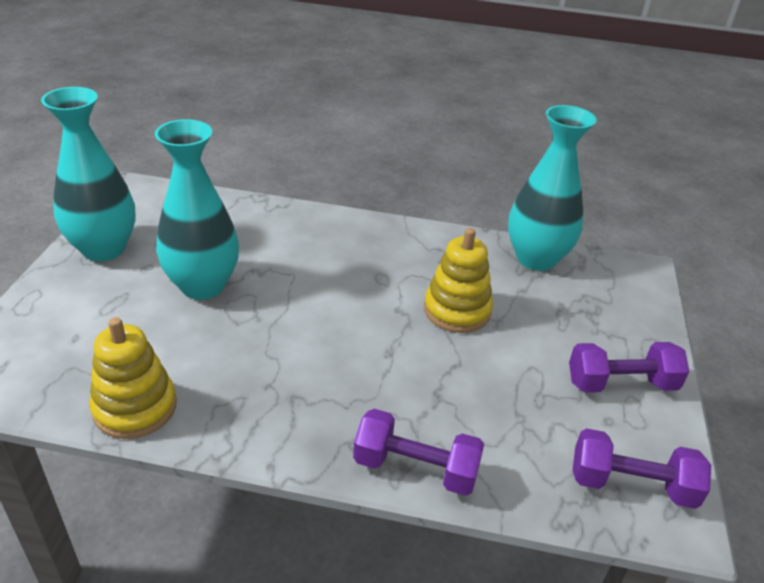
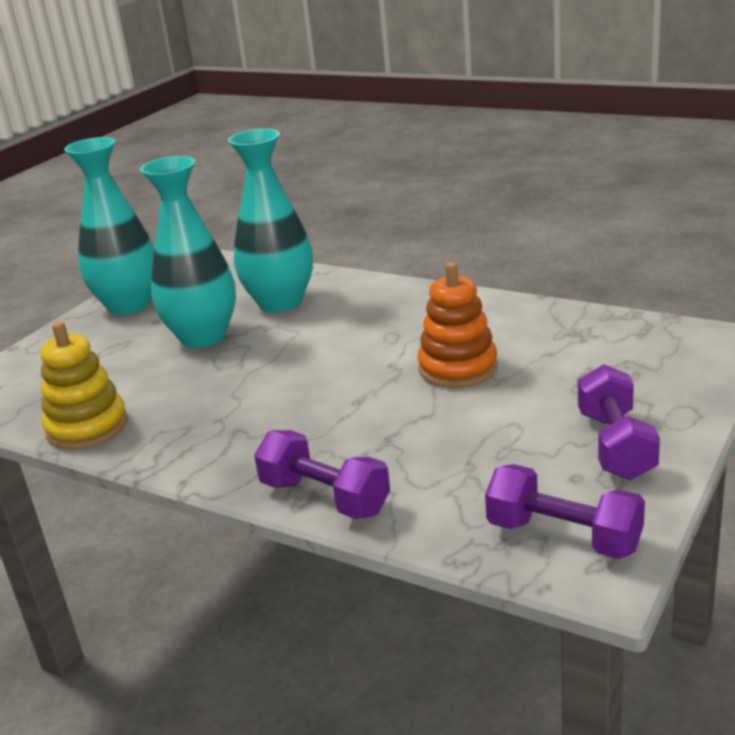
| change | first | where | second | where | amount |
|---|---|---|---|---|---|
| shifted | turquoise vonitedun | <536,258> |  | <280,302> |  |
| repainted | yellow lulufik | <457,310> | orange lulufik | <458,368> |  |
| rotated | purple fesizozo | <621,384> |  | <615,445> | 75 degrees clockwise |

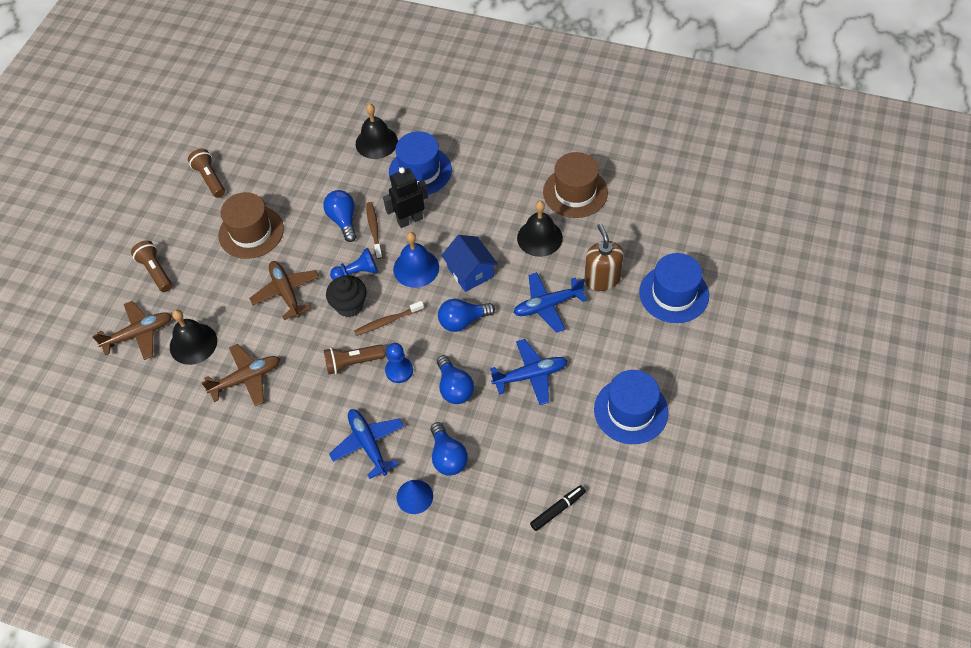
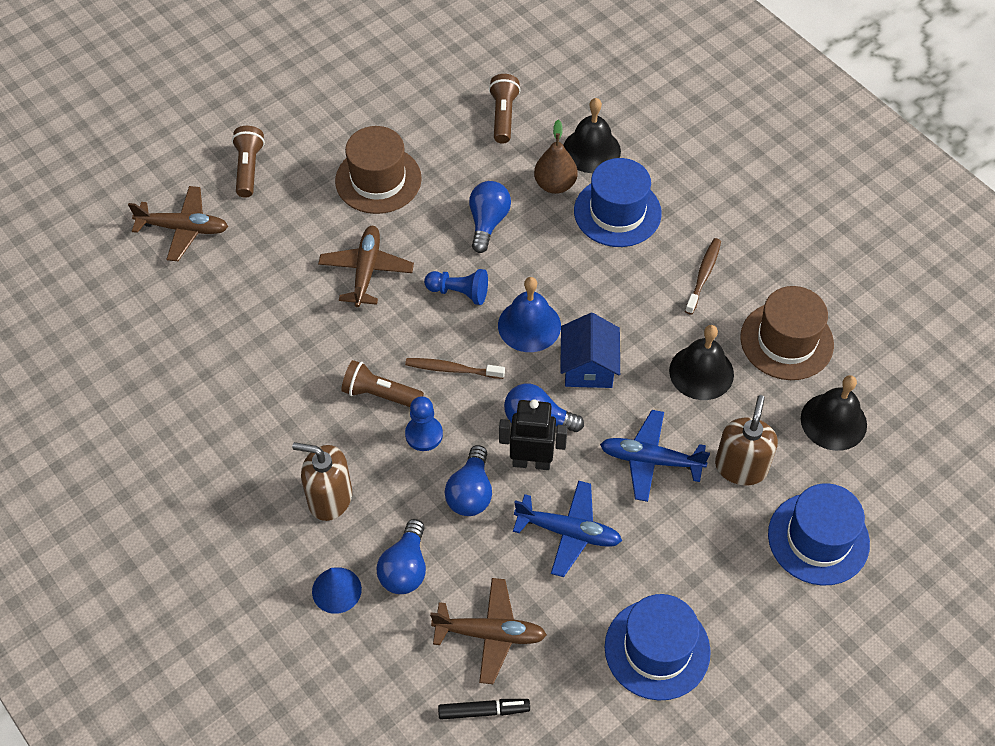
| change | first | where | second | where | amount |
|---|---|---|---|---|---|
| shifted | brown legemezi | <210,179> |  | <503,116> |  |
| shifted | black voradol | <410,220> |  | <531,462> |  |
| shifted | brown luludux | <374,229> |  | <703,275> |  |
| gone | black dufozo | <349,305> |  |  |  |
| shifted | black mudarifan | <193,343> |  | <833,421> |  |
| shifted | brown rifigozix | <246,378> |  | <490,634> |  |
| swapped | blue rifigozix | <368,444> | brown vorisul | <330,498> |  |
| new |  |  | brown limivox | <555,185> |  |

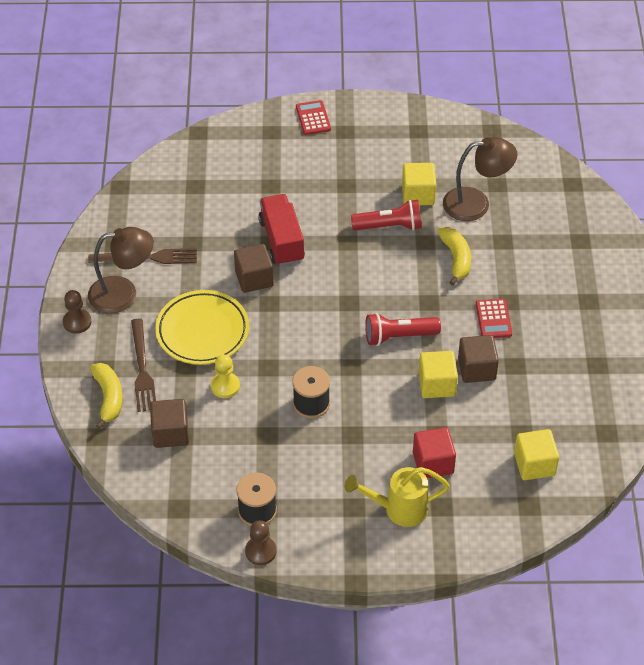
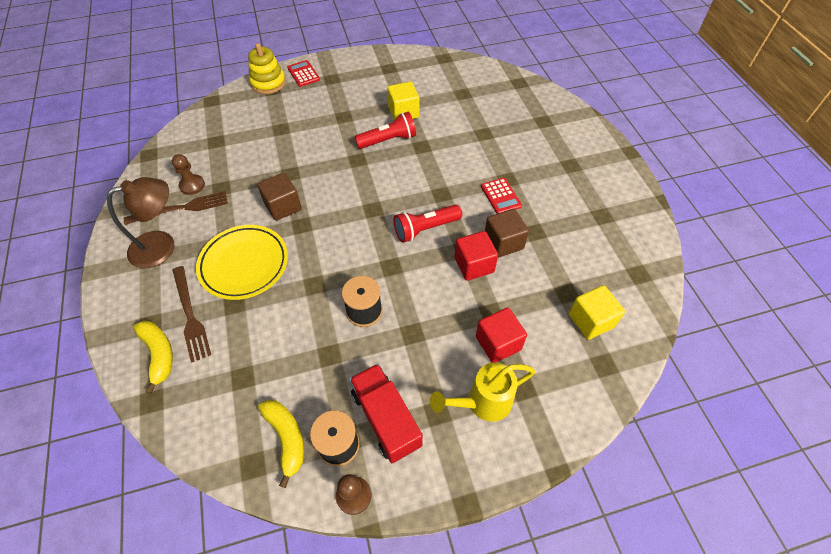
| change | first | where | second | where | amount |
|---|---|---|---|---|---|
| gone | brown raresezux | <476,203> |  |  |  |
| shifted | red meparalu | <281,241> |  | <386,419> |  |
| shifted | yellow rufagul | <456,259> |  | <286,438> |  |
| shifted | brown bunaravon | <77,322> |  | <192,185> |  |
| repainted | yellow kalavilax | <437,384> | red kalavilax | <474,265> |  |
| gone | yellow bunaravon | <225,386> |  |  |  |
| gone | brown kalavilax | <170,433> |  |  |  |
| new |  |  | yellow lulufik | <268,83> |  |

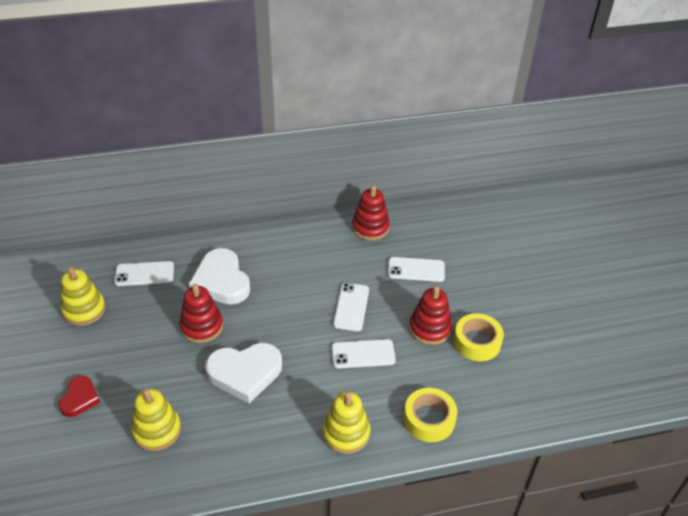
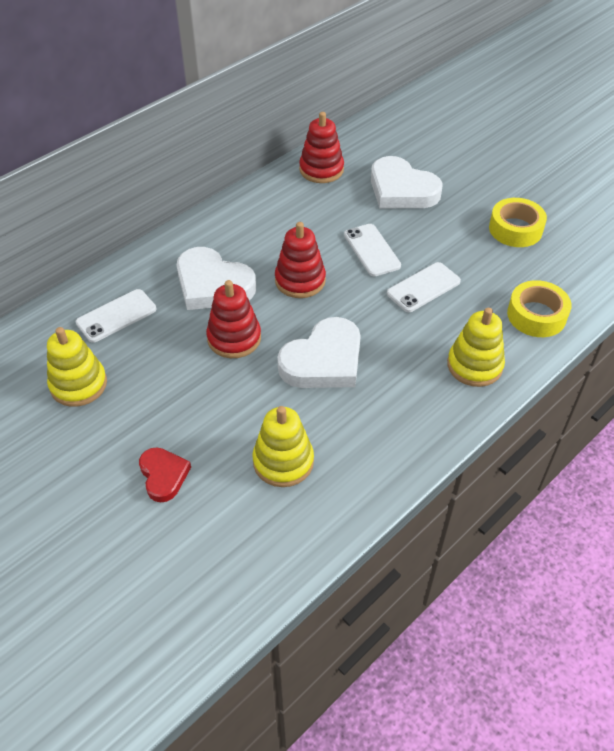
| change | first | where | second | where | amount |
|---|---|---|---|---|---|
| swapped | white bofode | <416,269> | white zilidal | <401,190> |  |
| shifted | red lulufik | <430,328> |  | <300,280> |  |

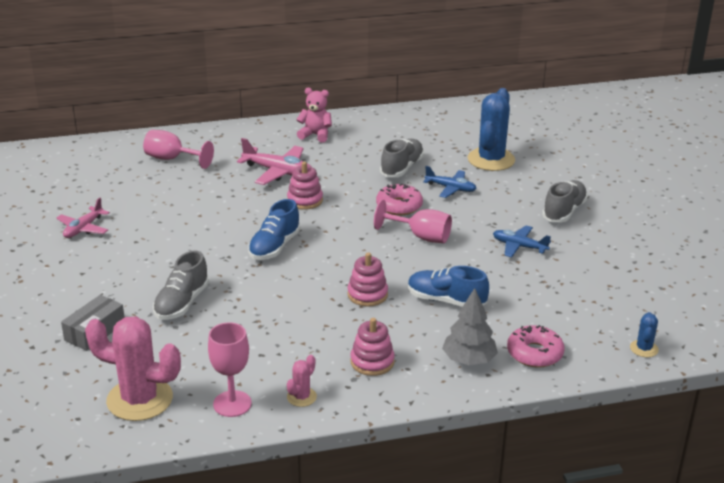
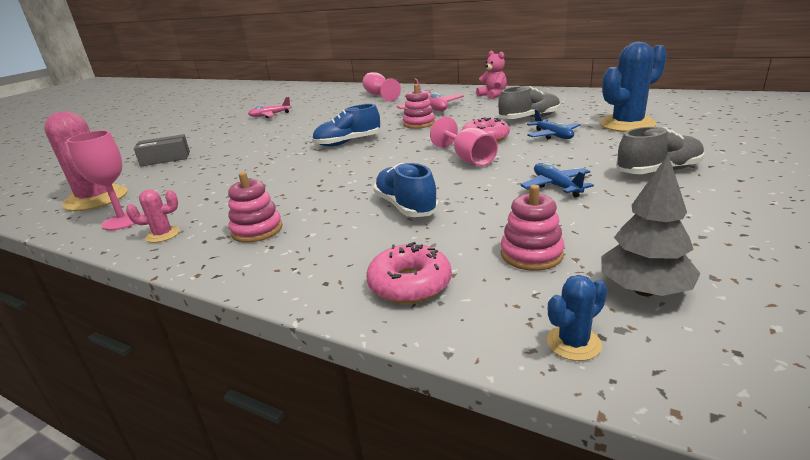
| change | first | where | second | where | amount |
|---|---|---|---|---|---|
| gone | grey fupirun | <182,303> |  |  |  |
| shifted | pink lulufik | <367,294> |  | <531,254> |  |
| shifted | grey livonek | <469,360> |  | <644,290> |  |

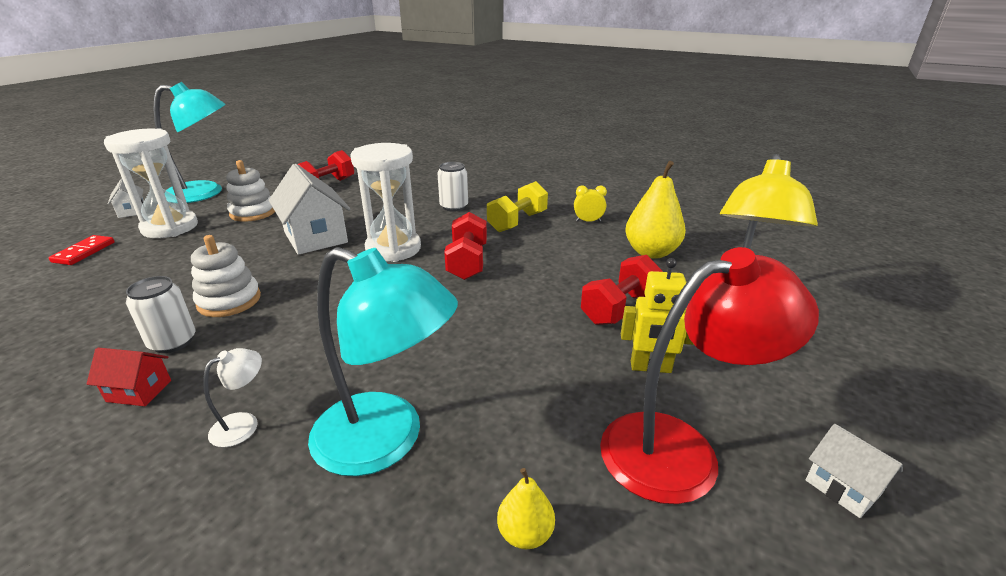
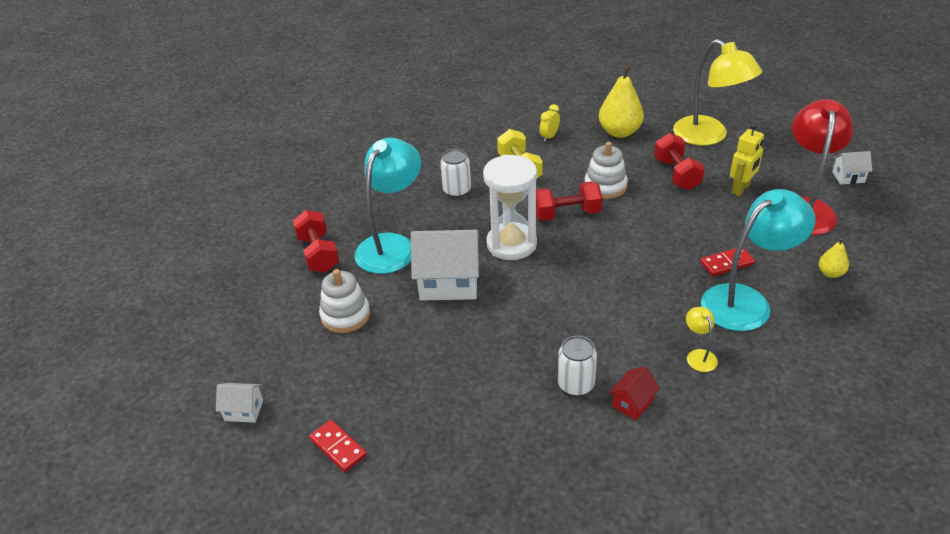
| change | first | where | second | where | amount |
|---|---|---|---|---|---|
| shifted | turquoise raresezux | <206,193> |  | <392,245> |  |
| gone | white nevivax | <170,227> |  |  |  |
| rotated | red fesizozo | <467,262> |  | <566,214> | 45 degrees counterclockwise |
| shifted | white lulufik | <229,301> |  | <605,186> |  |
| repainted | white raresezux | <243,424> | yellow raresezux | <699,355> |  |
| new |  |  | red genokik | <726,263> |  |

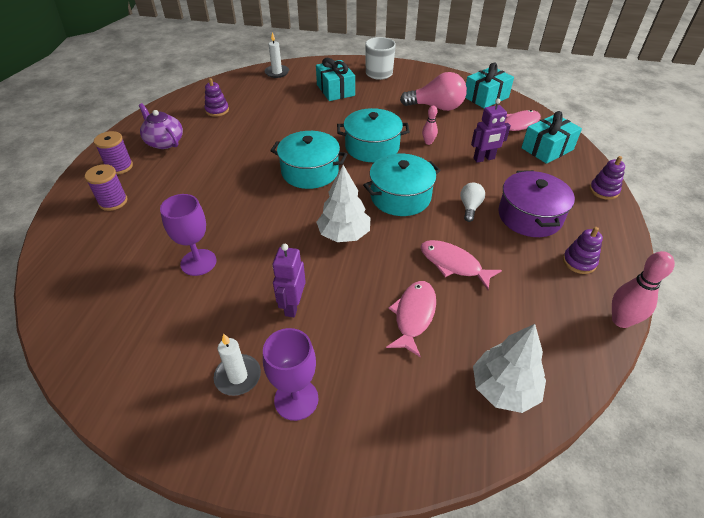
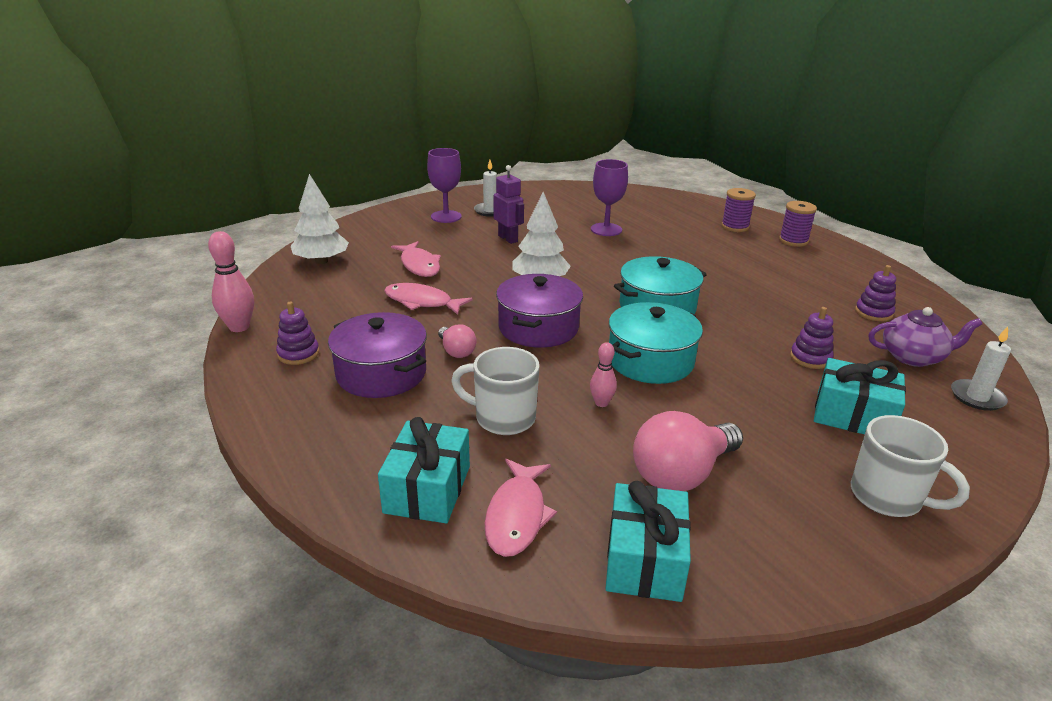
| change | first | where | second | where | amount |
|---|---|---|---|---|---|
| swapped | purple voradol | <484,159> | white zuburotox | <503,418> |  |
| shifted | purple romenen | <164,142> |  | <913,357> |  |
| repainted | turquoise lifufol | <400,197> | purple lifufol | <538,327> |  |
| shifted | purple lulufik | <603,190> |  | <810,358> |  |
| repainted | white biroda | <470,207> | pink biroda | <456,351> |  |
| rotated | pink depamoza | <453,264> |  | <422,302> | 150 degrees counterclockwise |

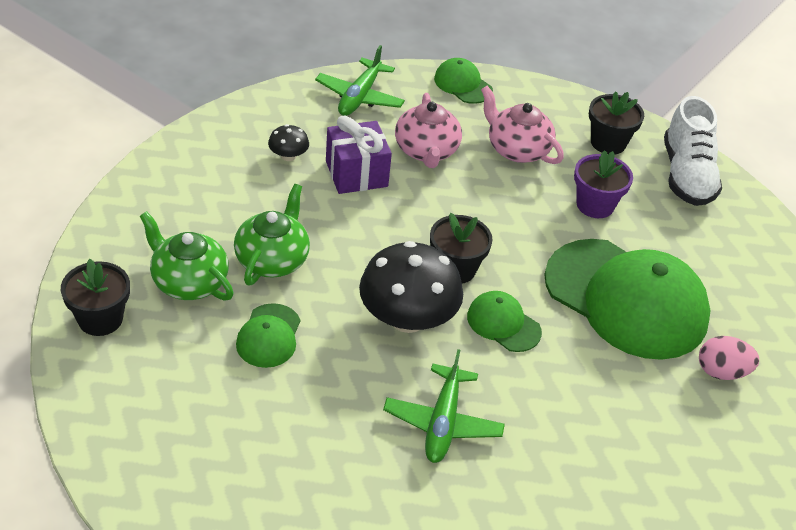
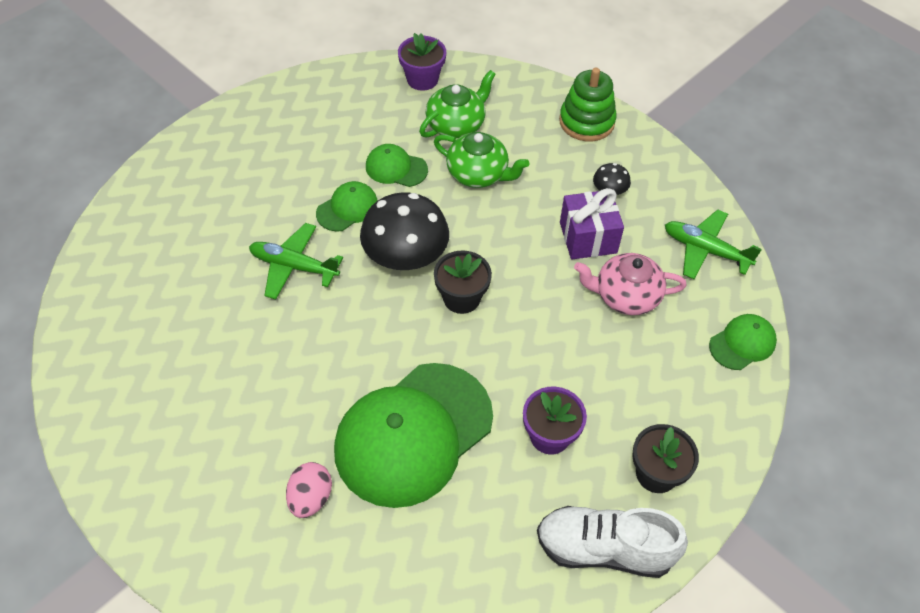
| change | first | where | second | where | amount |
|---|---|---|---|---|---|
| gone | pink romenen | <517,149> |  |  |  |
| repainted | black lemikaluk | <100,319> | purple lemikaluk | <422,79> |  |
| shifted | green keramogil | <503,324> |  | <347,208> |  |
| new |  |  | green lulufik | <586,122> |  |

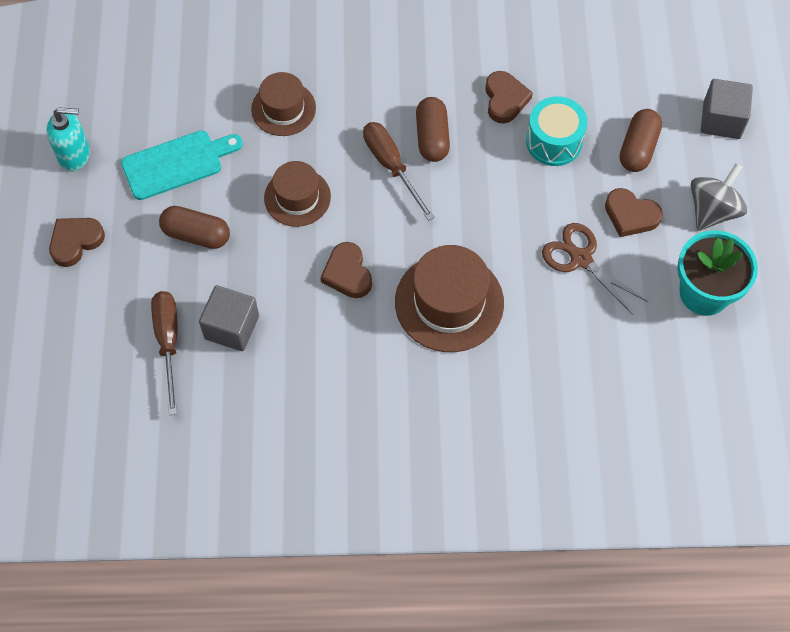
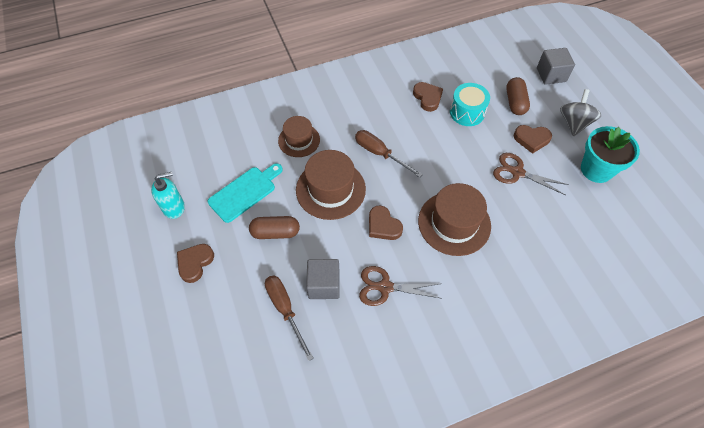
| change | first | where | second | where | amount |
|---|---|---|---|---|---|
| gone | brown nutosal | <432,137> |  |  |  |
| scaled | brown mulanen | <297,197> |  | <330,189> | x1.58 |
| new |  |  | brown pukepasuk | <385,287> |  |

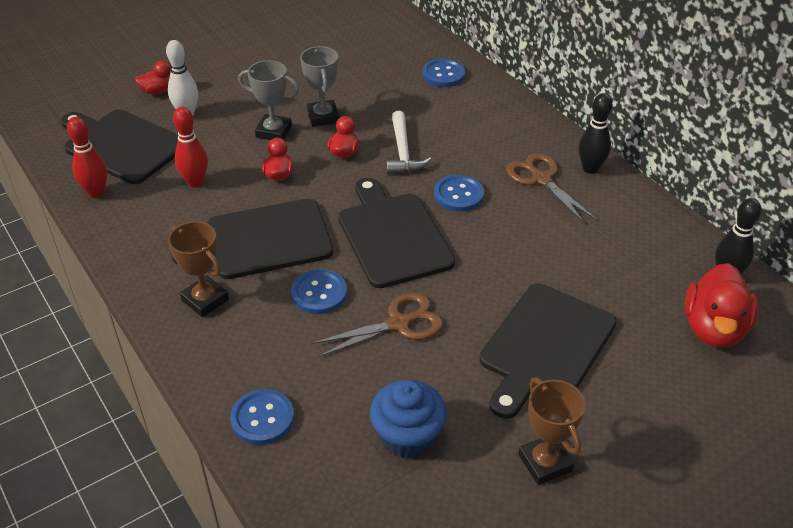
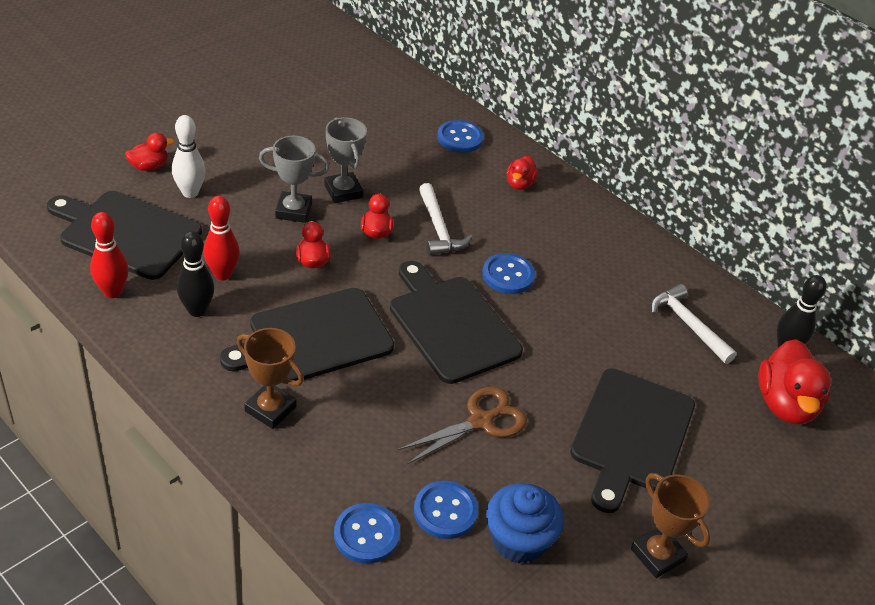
| change | first | where | second | where | amount |
|---|---|---|---|---|---|
| shifted | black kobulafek | <590,169> |  | <197,310> |  |
| gone | brown pukepasuk | <541,179> |  |  |  |
| shifted | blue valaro | <319,293> |  | <445,511> |  |
| new |  |  | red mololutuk | <519,184> |  |
| new |  |  | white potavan | <687,324> |  |

